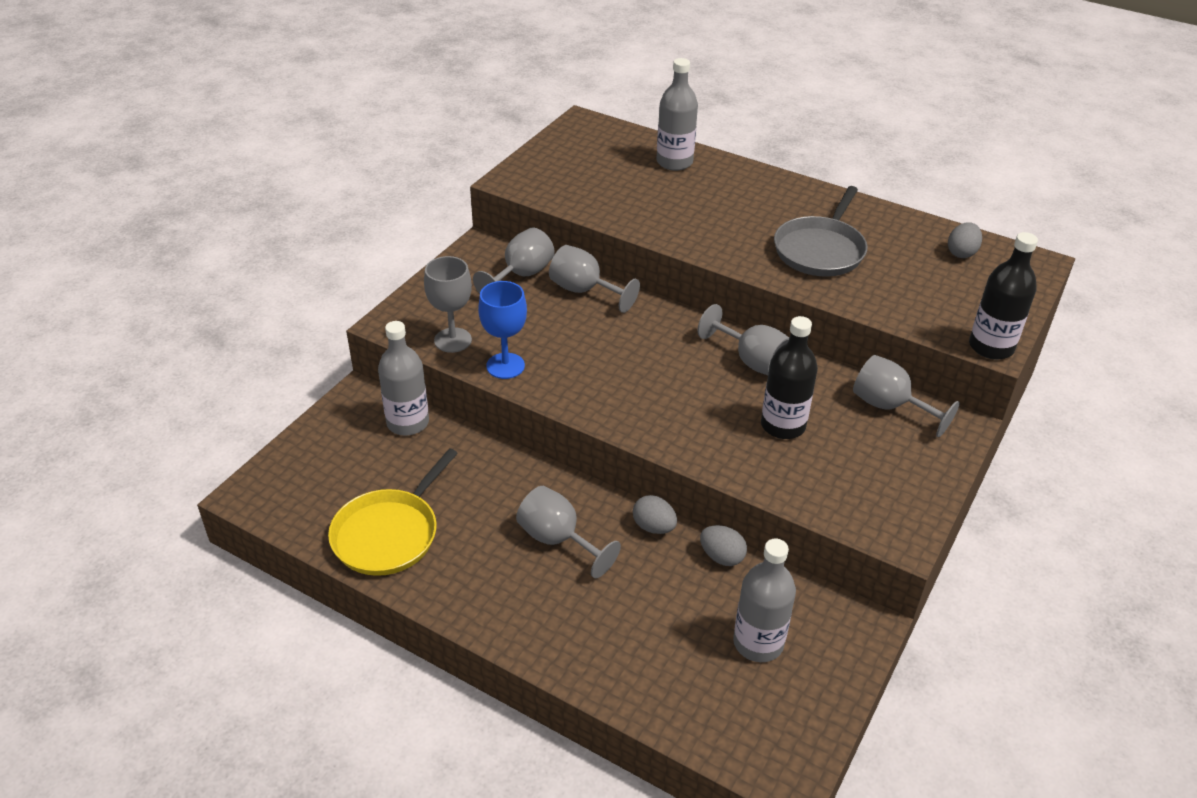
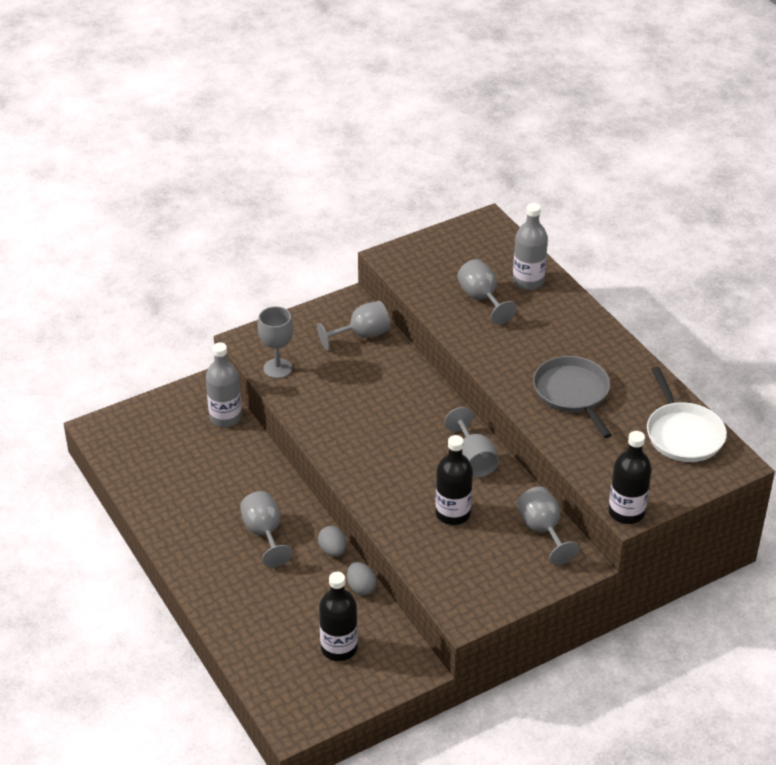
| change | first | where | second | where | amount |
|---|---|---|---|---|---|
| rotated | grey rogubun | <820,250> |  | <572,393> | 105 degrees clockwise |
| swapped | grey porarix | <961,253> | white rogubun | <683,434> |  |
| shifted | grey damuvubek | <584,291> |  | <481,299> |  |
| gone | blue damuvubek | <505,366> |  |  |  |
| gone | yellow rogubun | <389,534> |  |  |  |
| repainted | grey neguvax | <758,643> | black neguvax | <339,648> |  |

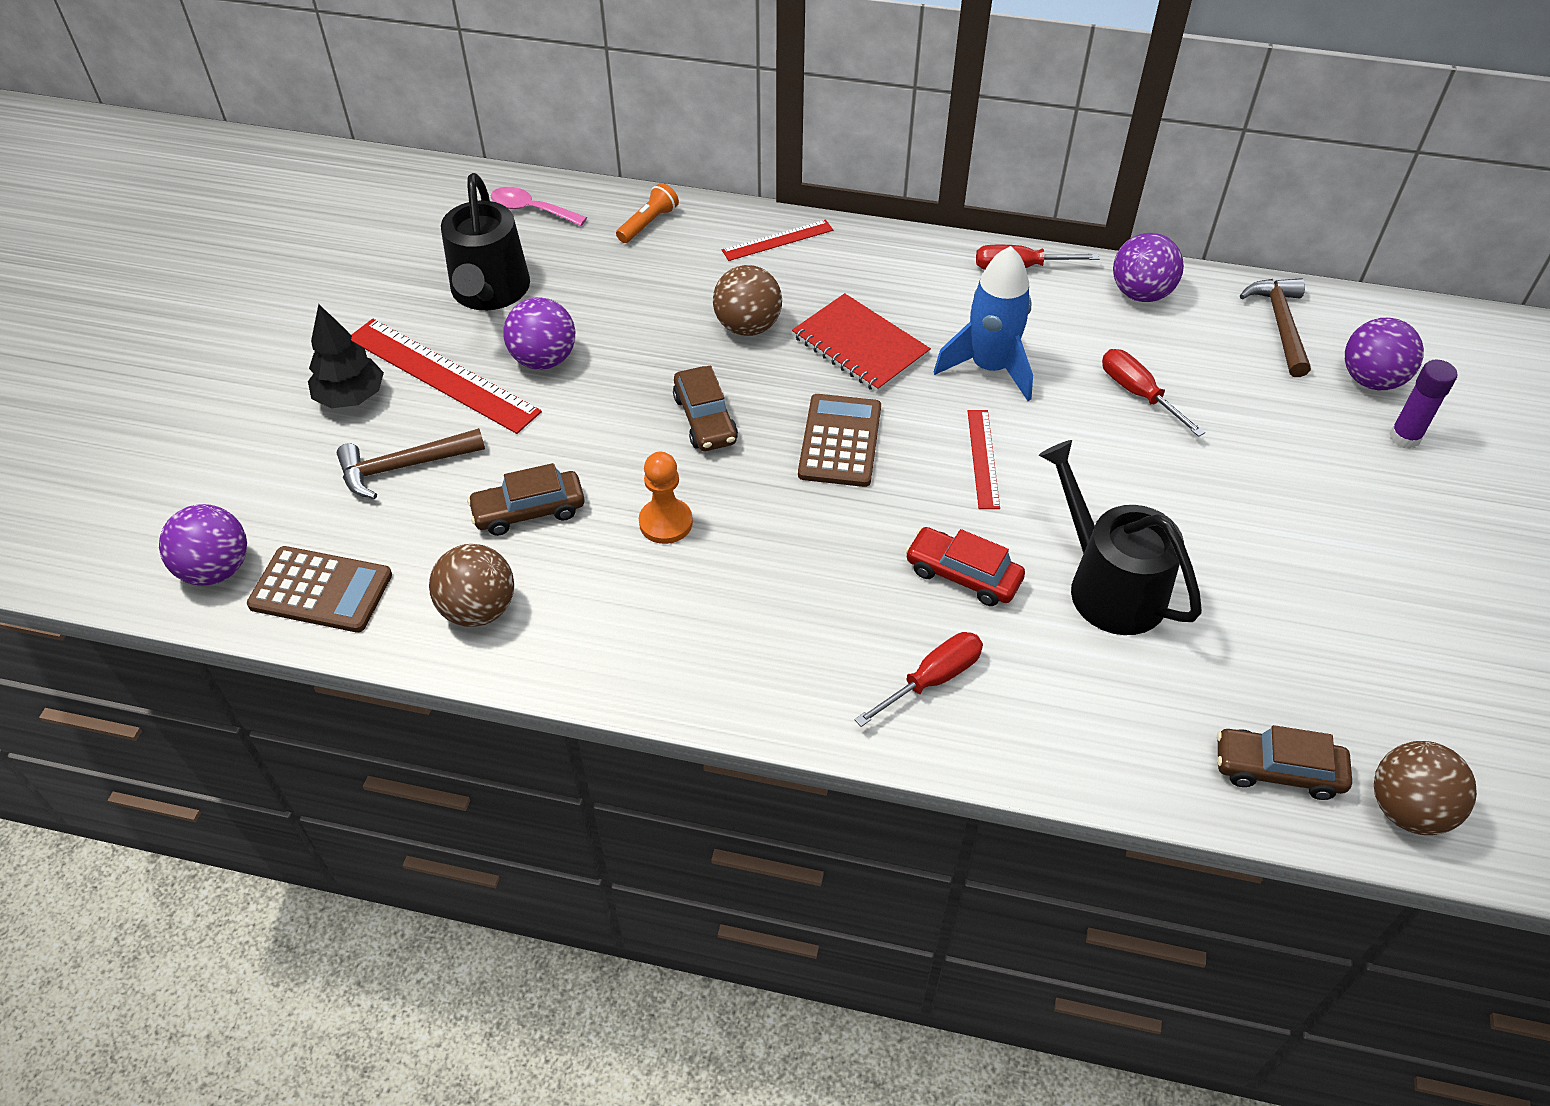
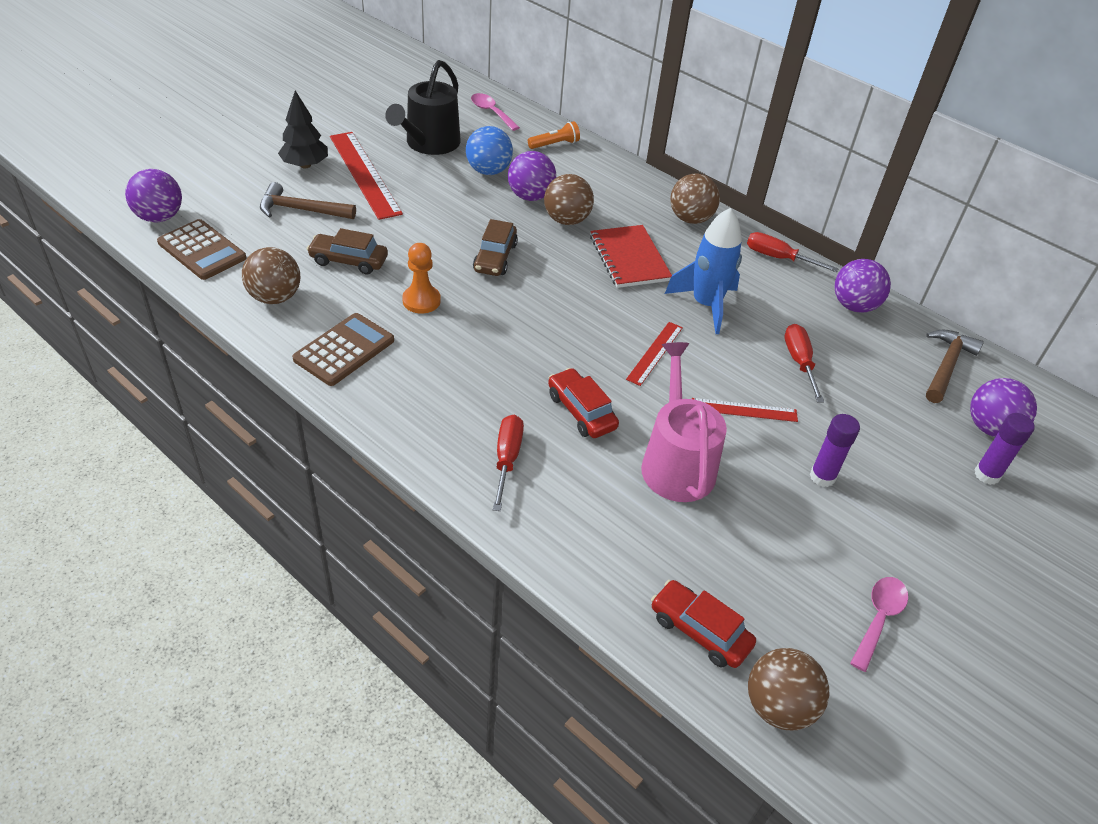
| change | first | where | second | where | amount |
|---|---|---|---|---|---|
| shifted | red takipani | <777,240> |  | <744,410> |  |
| shifted | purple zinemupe | <544,359> |  | <530,196> |  |
| shifted | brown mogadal | <839,441> |  | <344,350> |  |
| repainted | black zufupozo | <1109,585> | pink zufupozo | <676,463> |  |
| rotated | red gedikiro | <932,680> |  | <507,459> | 75 degrees counterclockwise |
| repainted | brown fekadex | <1277,770> | red fekadex | <699,631> |  |
| new |  |  | blue zinemupe | <488,171> |  |
| new |  |  | brown zinemupe | <690,219> |  |
| new |  |  | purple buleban | <822,477> |  |
| new |  |  | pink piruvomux | <878,619> |  |

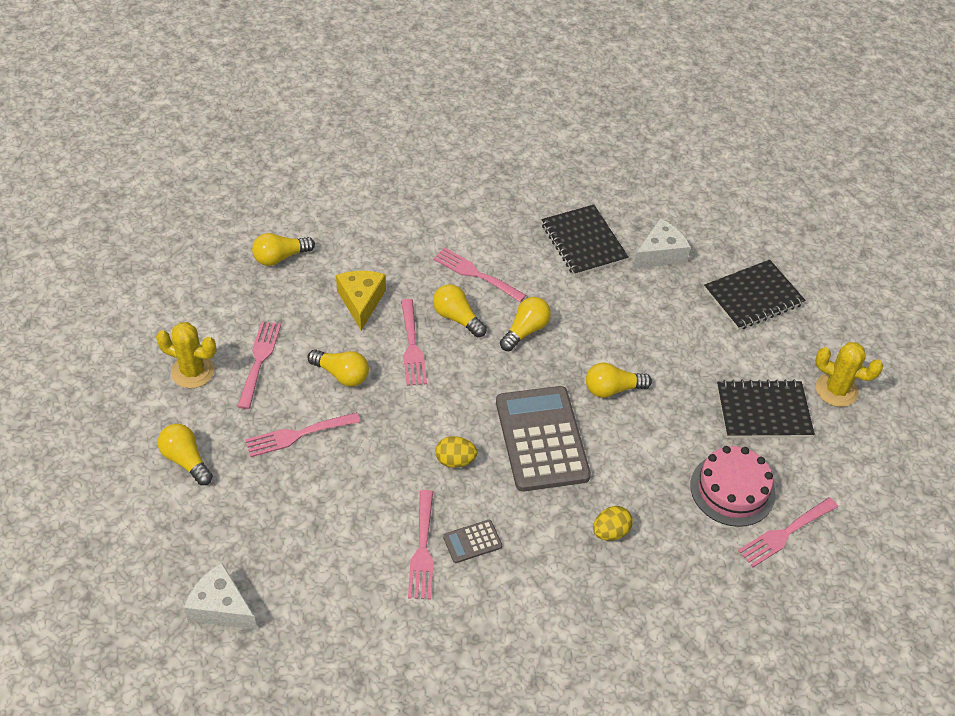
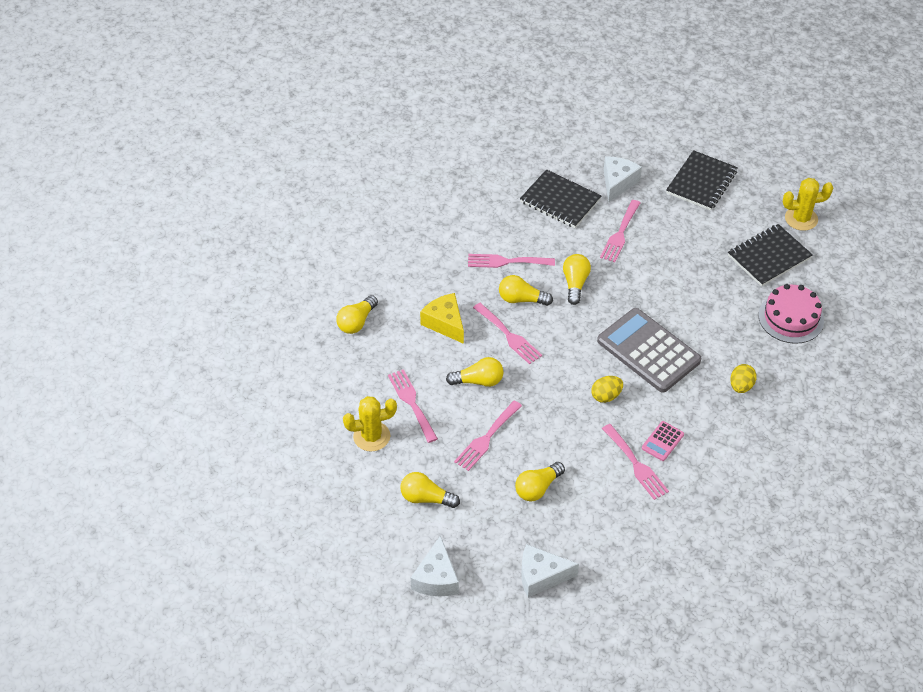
| change | first | where | second | where | amount |
|---|---|---|---|---|---|
| shifted | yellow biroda | <612,389> |  | <537,488> |  |
| shifted | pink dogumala | <785,533> |  | <620,234> |  |
| repainted | grey mogadal | <472,541> | pink mogadal | <662,441> |  |
| new |  |  | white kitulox | <436,578> |  |

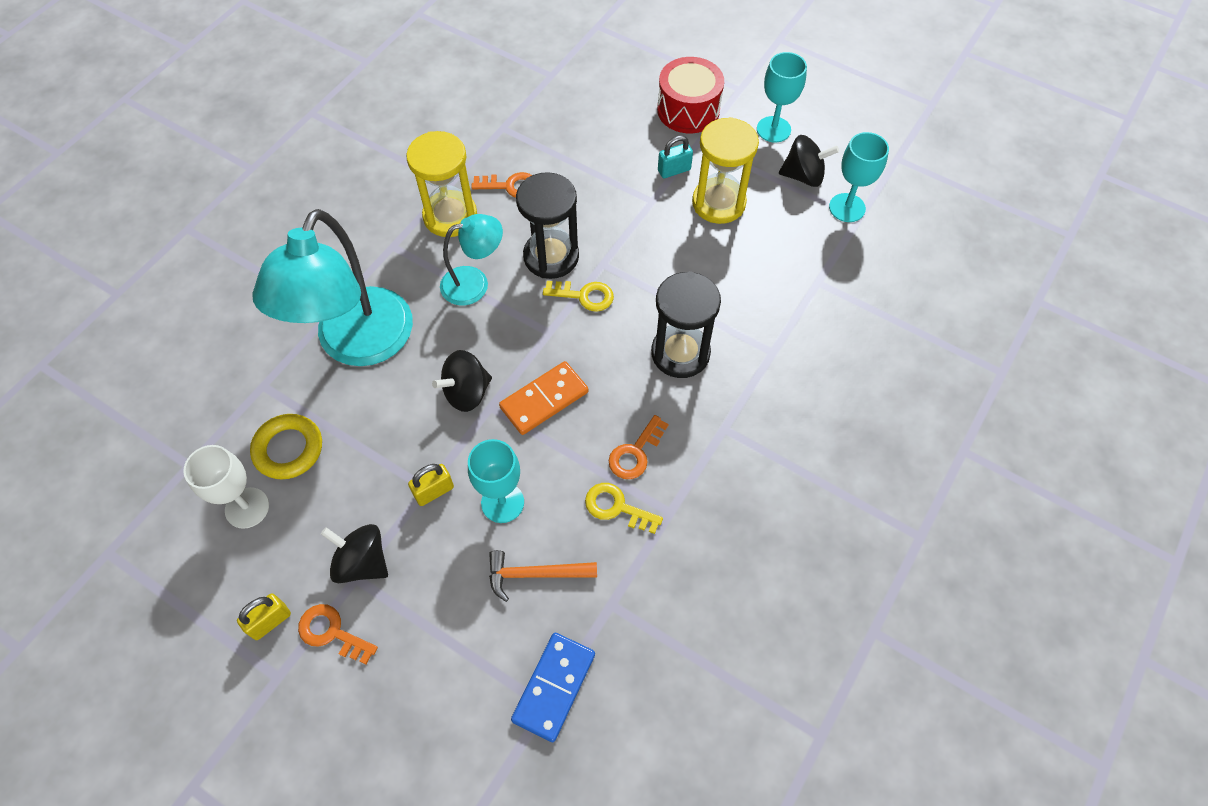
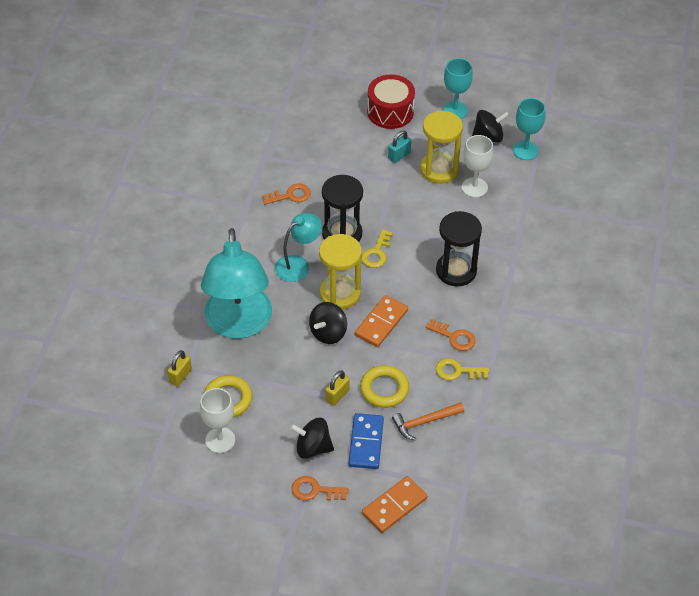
| change | first | where | second | where | amount |
|---|---|---|---|---|---|
| shifted | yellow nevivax | <450,216> |  | <340,293> |  |
| rotated | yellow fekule | <584,296> |  | <376,253> | 120 degrees clockwise |
| rotated | orange fekule | <635,453> |  | <454,337> | 75 degrees counterclockwise |
| swapped | turquoise damuvubek | <502,502> | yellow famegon | <384,389> |  |
| shifted | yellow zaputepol | <270,621> |  | <180,376> |  |
| shifted | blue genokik | <553,687> |  | <366,443> |  |
| new |  |  | white damuvubek | <474,187> |  |
| new |  |  | orange genokik | <394,506> |  |

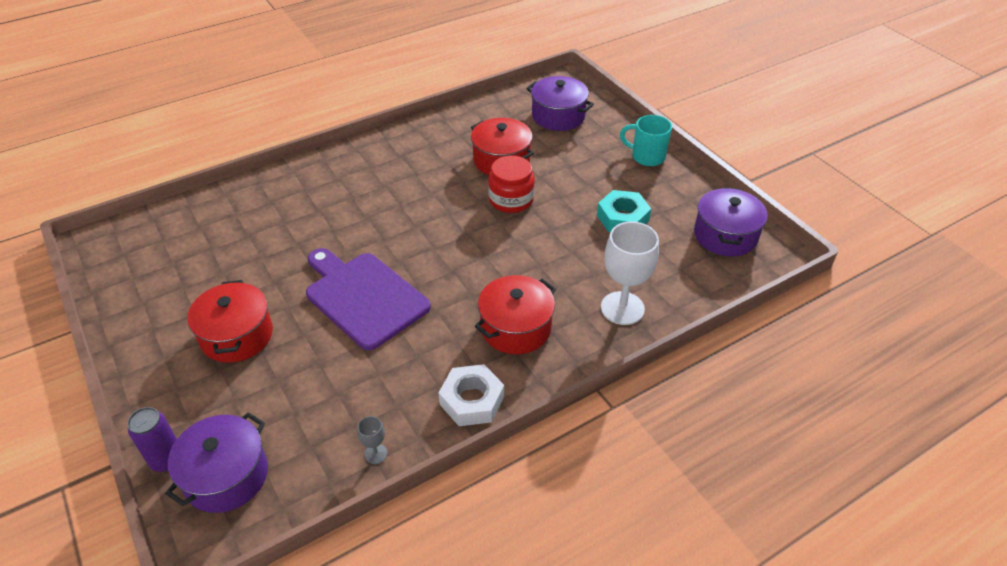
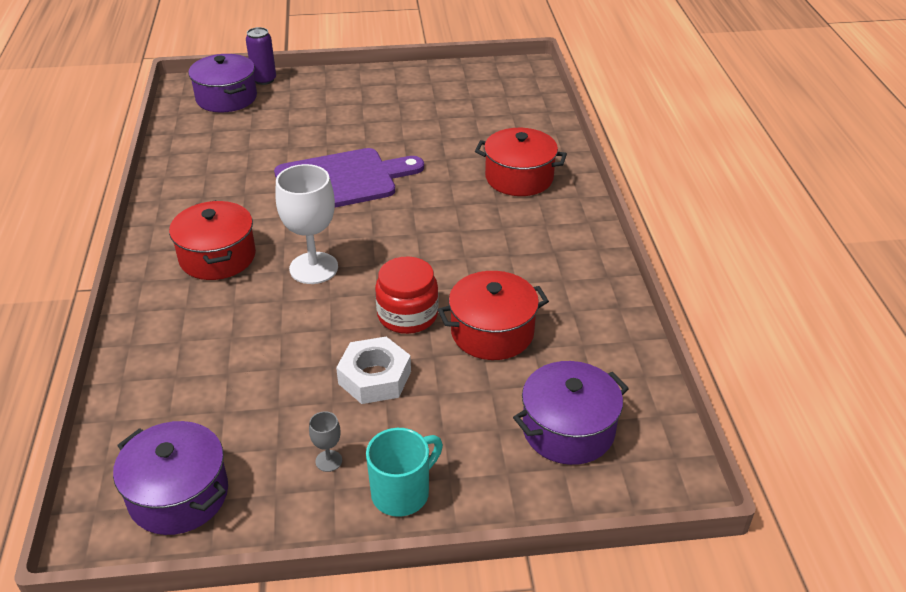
| change | first | where | second | where | amount |
|---|---|---|---|---|---|
| gone | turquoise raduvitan | <622,218> |  |  |  |
| shifted | white damuvubek | <622,308> |  | <313,268> |  |
| shifted | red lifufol | <237,335> |  | <519,178> |  |
| shifted | white raduvitan | <472,400> |  | <374,377> |  |
| shifted | grey damuvubek | <375,454> |  | <328,461> |  |

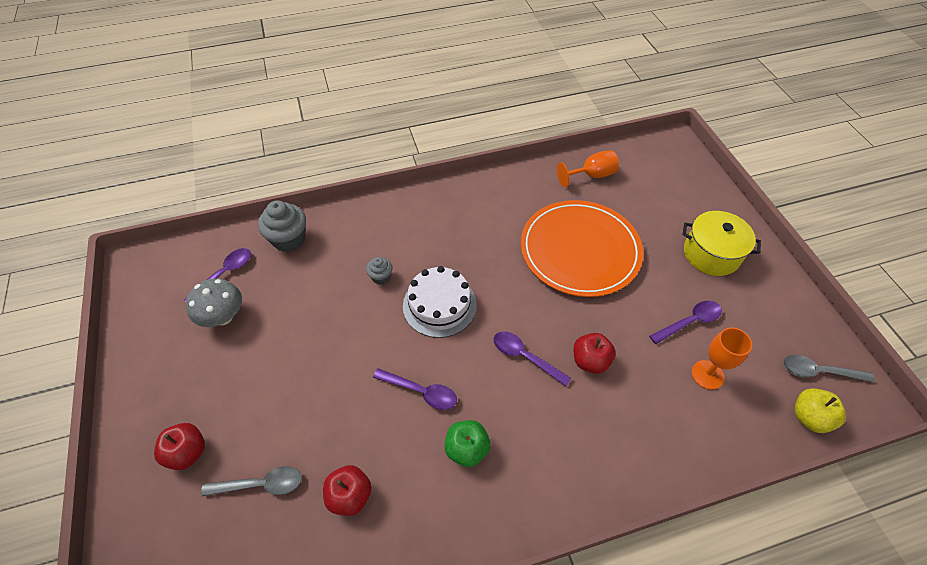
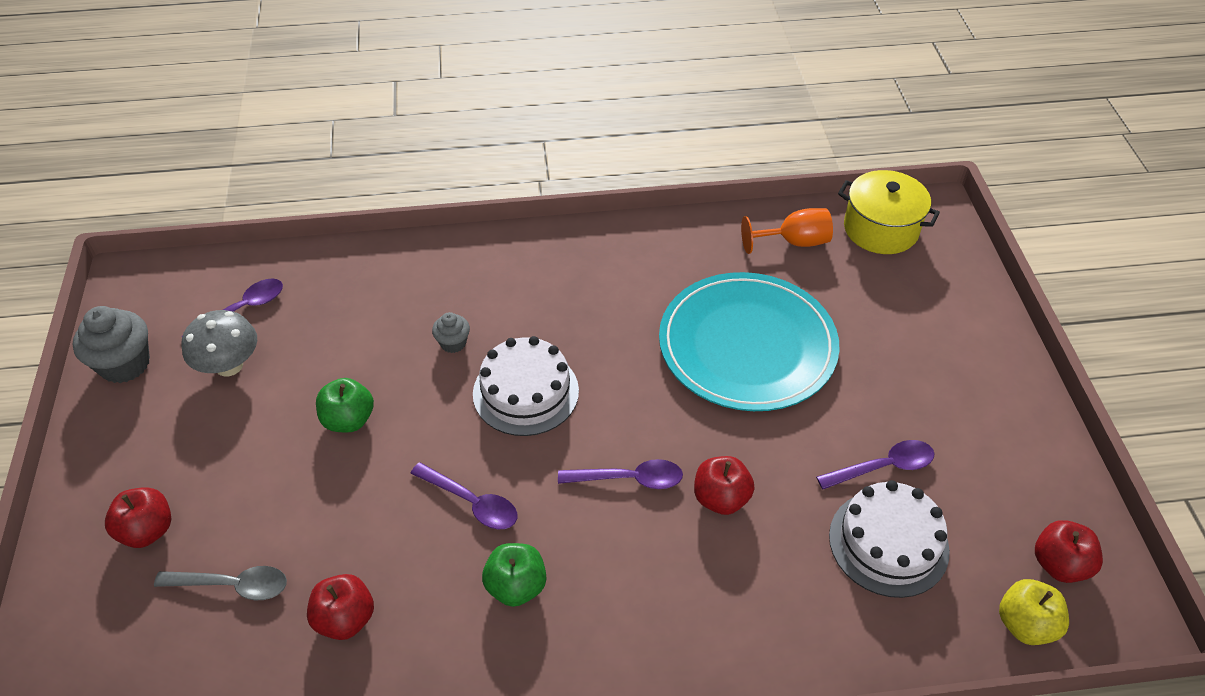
| change | first | where | second | where | amount |
|---|---|---|---|---|---|
| shifted | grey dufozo | <289,239> |  | <125,364> |  |
| repainted | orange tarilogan | <580,250> | turquoise tarilogan | <747,345> |  |
| shifted | yellow lifufol | <711,254> |  | <880,229> |  |
| swapped | orange damuvubek | <707,375> | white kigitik | <888,543> |  |
| rotated | purple piruvomux | <525,357> |  | <629,479> | 135 degrees clockwise |
| swapped | grey piruvomux | <818,371> | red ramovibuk | <1059,564> |  |
| new |  |  | green ramovibuk | <348,420> |  |

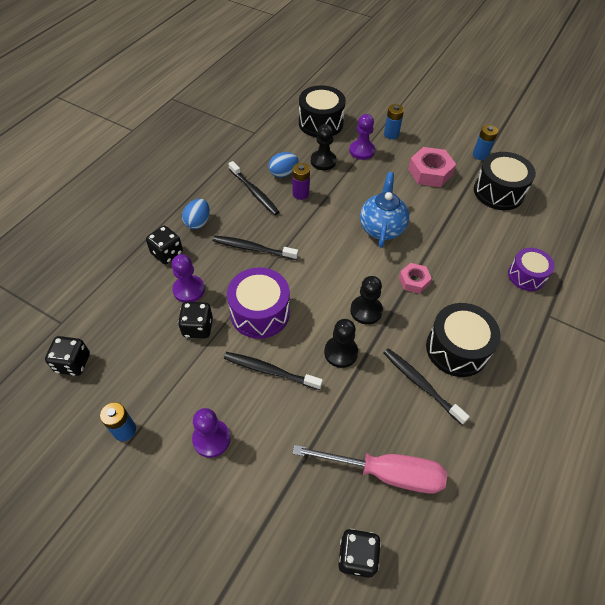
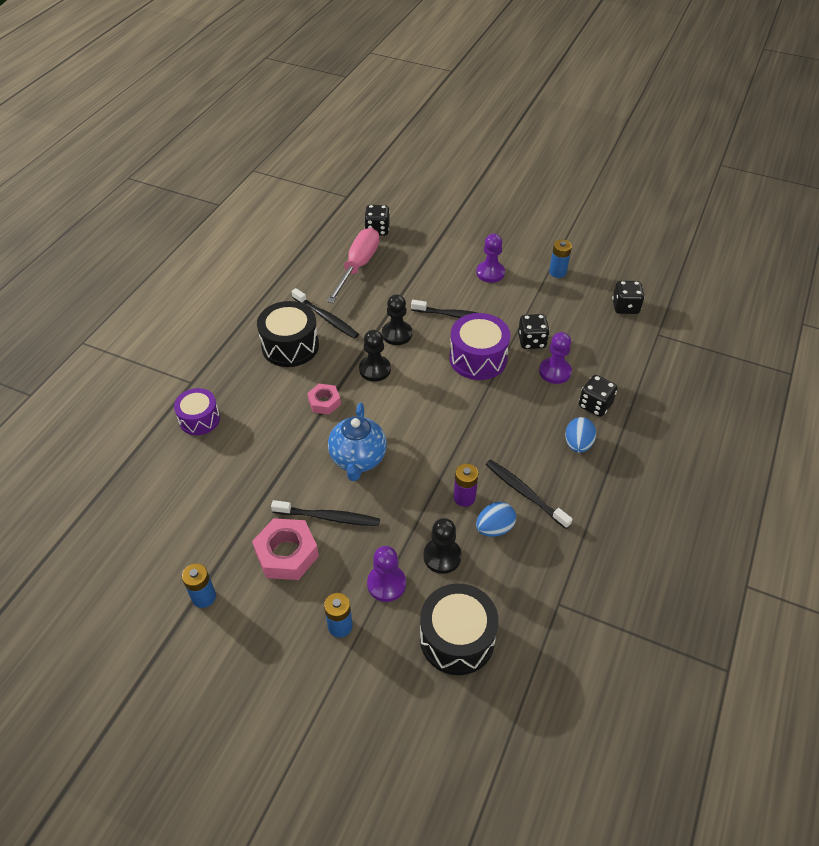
| change | first | where | second | where | amount |
|---|---|---|---|---|---|
| gone | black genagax | <498,192> |  |  |  |
| shifted | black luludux | <253,248> |  | <328,517> |  |
| rotated | pink gedikiro | <385,473> |  | <358,266> | 105 degrees clockwise |

